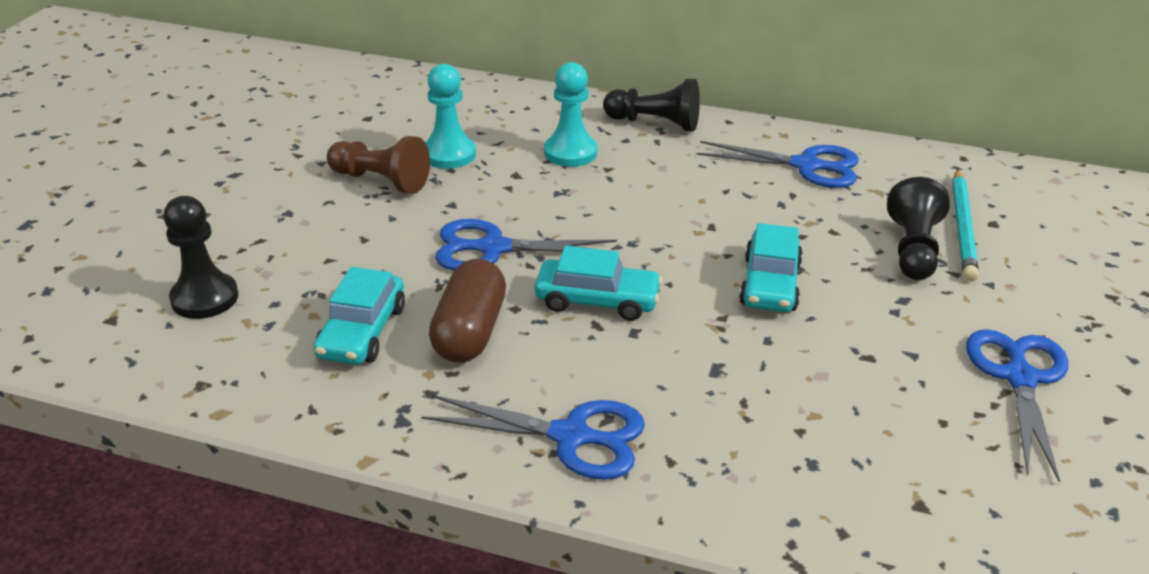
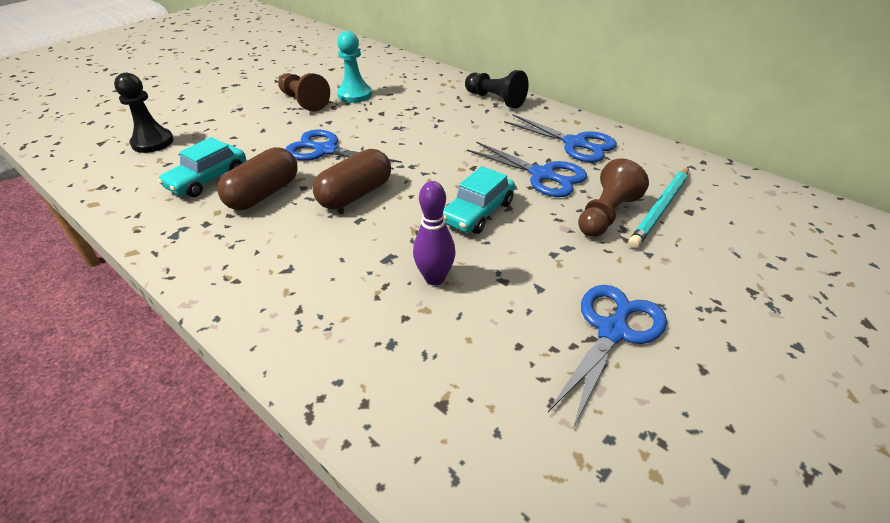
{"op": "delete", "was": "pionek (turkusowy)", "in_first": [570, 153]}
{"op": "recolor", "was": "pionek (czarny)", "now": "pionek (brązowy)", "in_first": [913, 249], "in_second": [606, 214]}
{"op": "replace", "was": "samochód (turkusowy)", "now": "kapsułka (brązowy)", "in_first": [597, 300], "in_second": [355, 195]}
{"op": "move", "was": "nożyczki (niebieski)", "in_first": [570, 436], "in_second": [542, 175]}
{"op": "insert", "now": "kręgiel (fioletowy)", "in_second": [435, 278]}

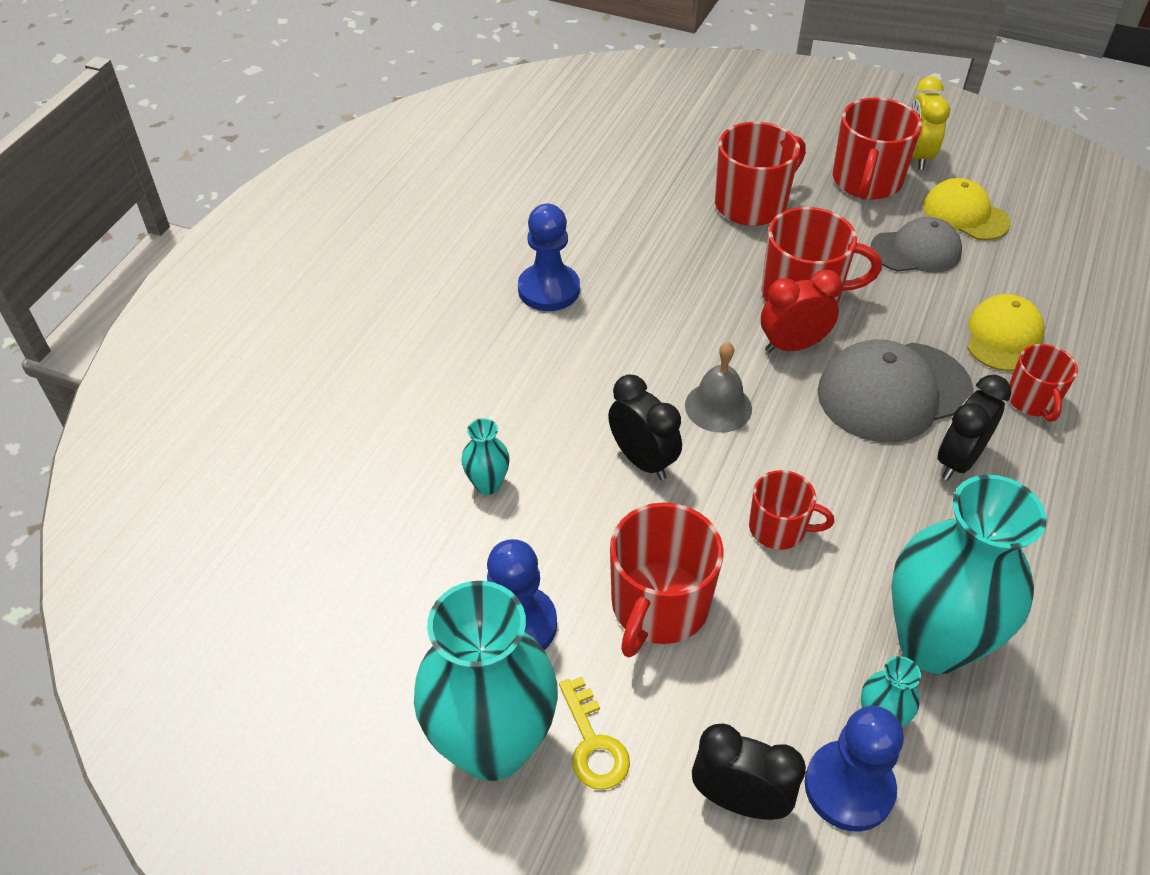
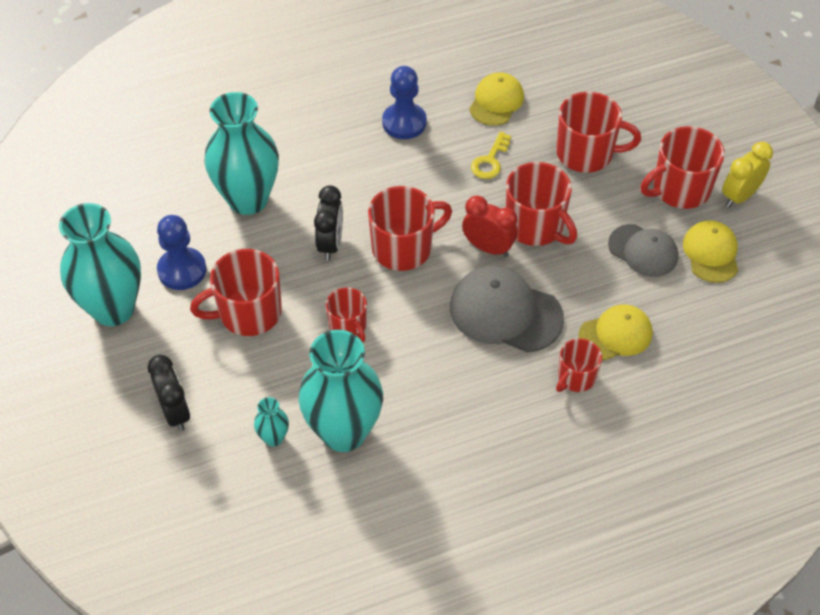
{"op": "replace", "was": "dzwonek (szary)", "now": "kubek (czerwony)", "in_first": [718, 407], "in_second": [403, 248]}
{"op": "delete", "was": "budzik (czarny)", "in_first": [958, 461]}
{"op": "resize", "was": "wazon (turkusowy)", "in_first": [488, 484], "in_second": [248, 199], "ratio": 2.38}
{"op": "move", "was": "klucz (żółty)", "in_first": [593, 743], "in_second": [490, 160]}
{"op": "delete", "was": "pionek (niebieski)", "in_first": [849, 787]}
{"op": "insert", "now": "czapka (żółty)", "in_second": [496, 102]}

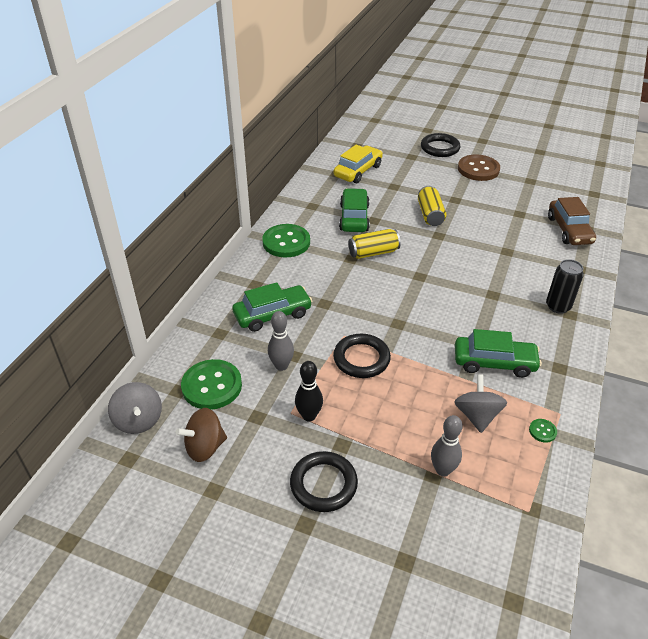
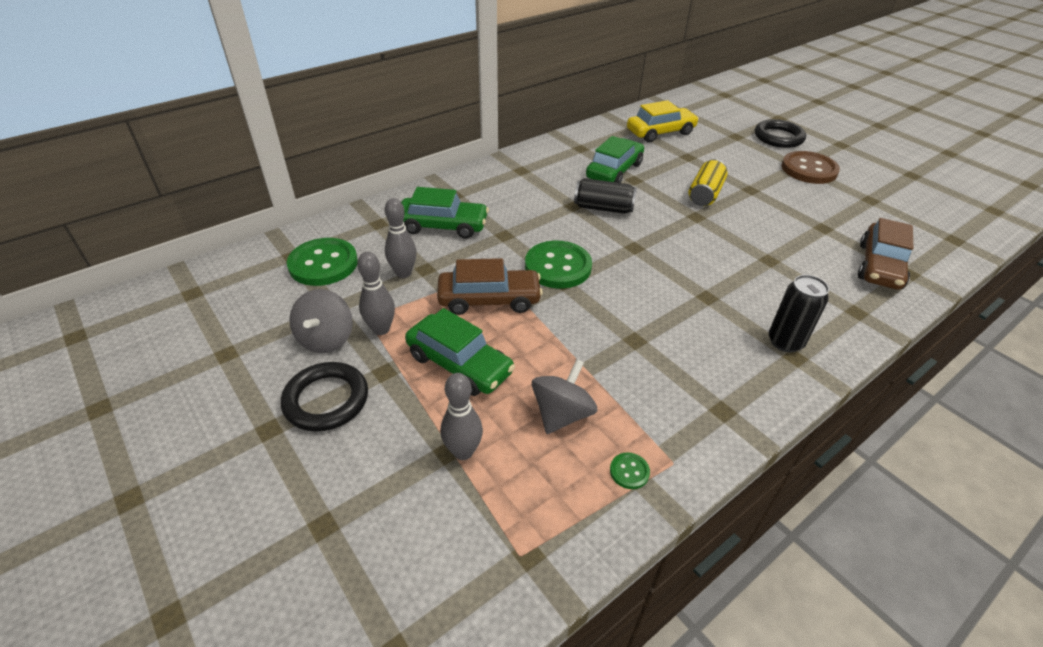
{"op": "move", "was": "guzik (zielony)", "in_first": [286, 242], "in_second": [558, 266]}
{"op": "recolor", "was": "puszka (żółty)", "now": "puszka (czarny)", "in_first": [373, 252], "in_second": [603, 208]}
{"op": "move", "was": "samochód (zielony)", "in_first": [494, 363], "in_second": [459, 364]}
{"op": "replace", "was": "pierścień (czarny)", "now": "samochód (brązowy)", "in_first": [361, 359], "in_second": [489, 300]}
{"op": "recolor", "was": "kręgiel (czarny)", "now": "kręgiel (szary)", "in_first": [309, 416], "in_second": [381, 329]}
{"op": "move", "was": "bączek (szary)", "in_first": [138, 420], "in_second": [326, 339]}
{"op": "delete", "was": "bączek (brązowy)", "in_first": [205, 447]}

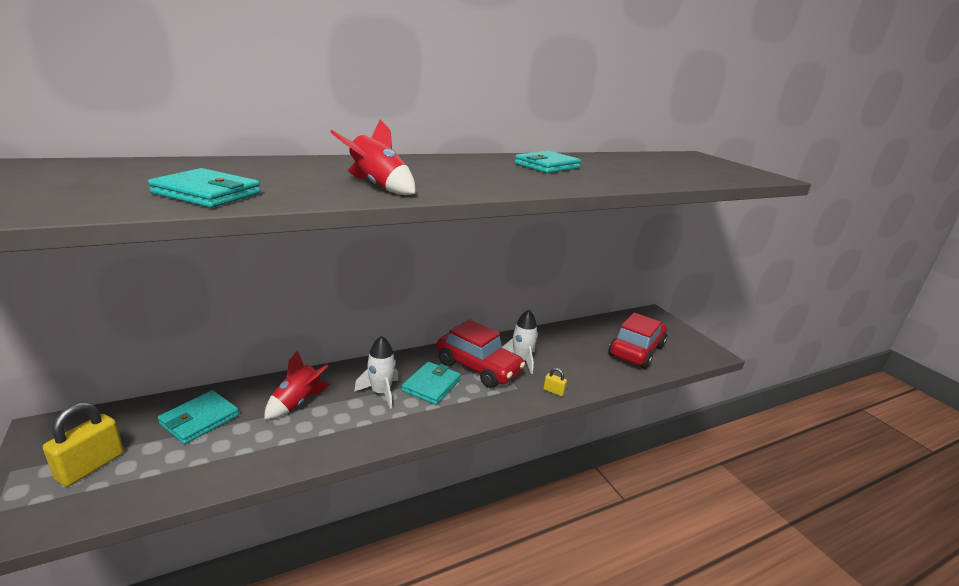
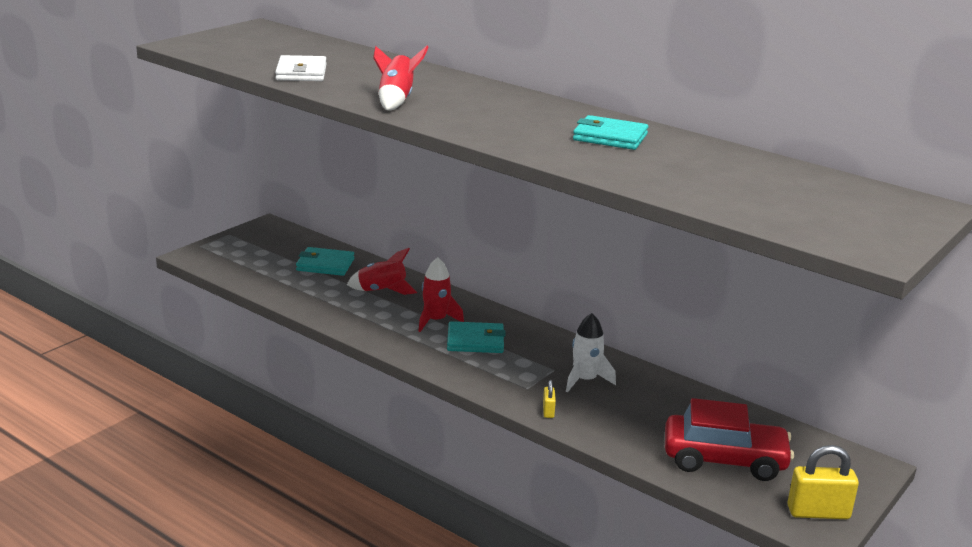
{"op": "recolor", "was": "portfel (turkusowy)", "now": "portfel (biały)", "in_first": [207, 193], "in_second": [301, 73]}
{"op": "delete", "was": "samochód (czerwony)", "in_first": [478, 368]}
{"op": "recolor", "was": "rakieta (biały)", "now": "rakieta (czerwony)", "in_first": [381, 392], "in_second": [436, 320]}
{"op": "move", "was": "kłódka (żółty)", "in_first": [91, 466], "in_second": [818, 512]}

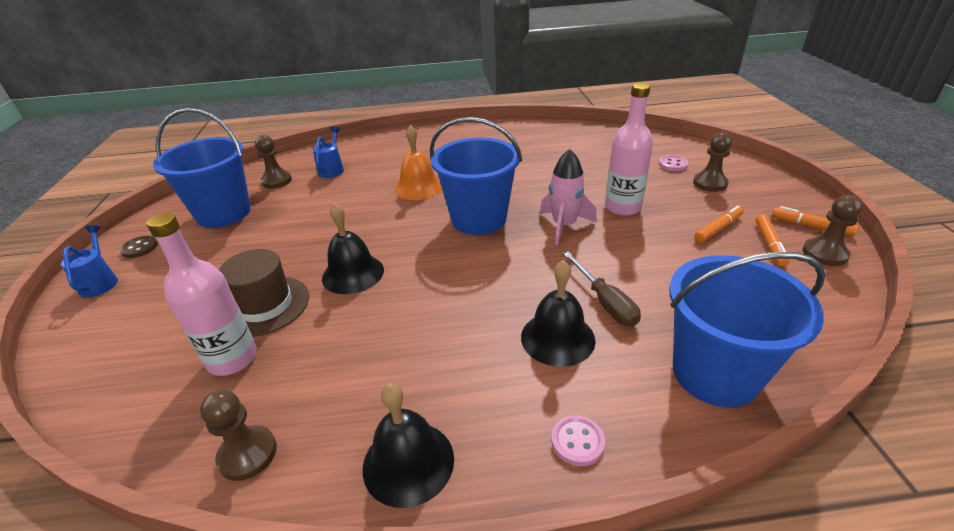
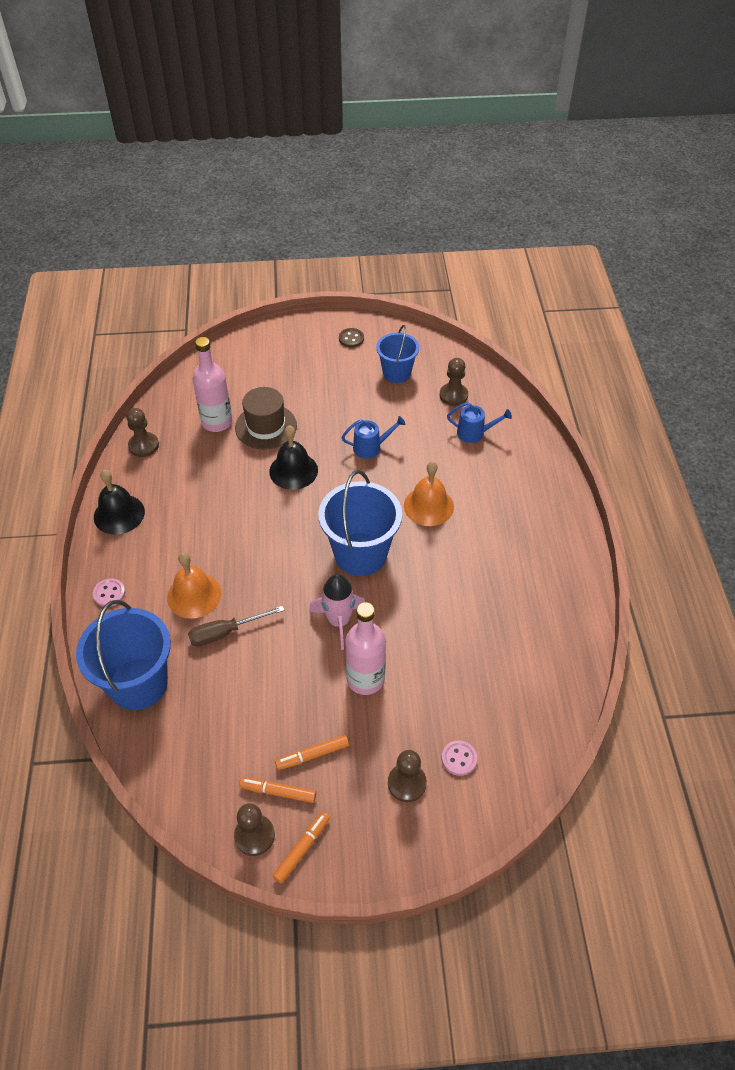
{"op": "resize", "was": "wiadro (niebieski)", "in_first": [224, 213], "in_second": [396, 373], "ratio": 0.62}
{"op": "rotate", "was": "flamaster (pomarańczowy)", "in_first": [718, 229], "in_second": [312, 755], "clockwise": 105}
{"op": "move", "was": "konewka (niebieski)", "in_first": [100, 282], "in_second": [371, 447]}
{"op": "recolor", "was": "dzwonek (czarny)", "now": "dzwonek (pomarańczowy)", "in_first": [557, 338], "in_second": [194, 595]}

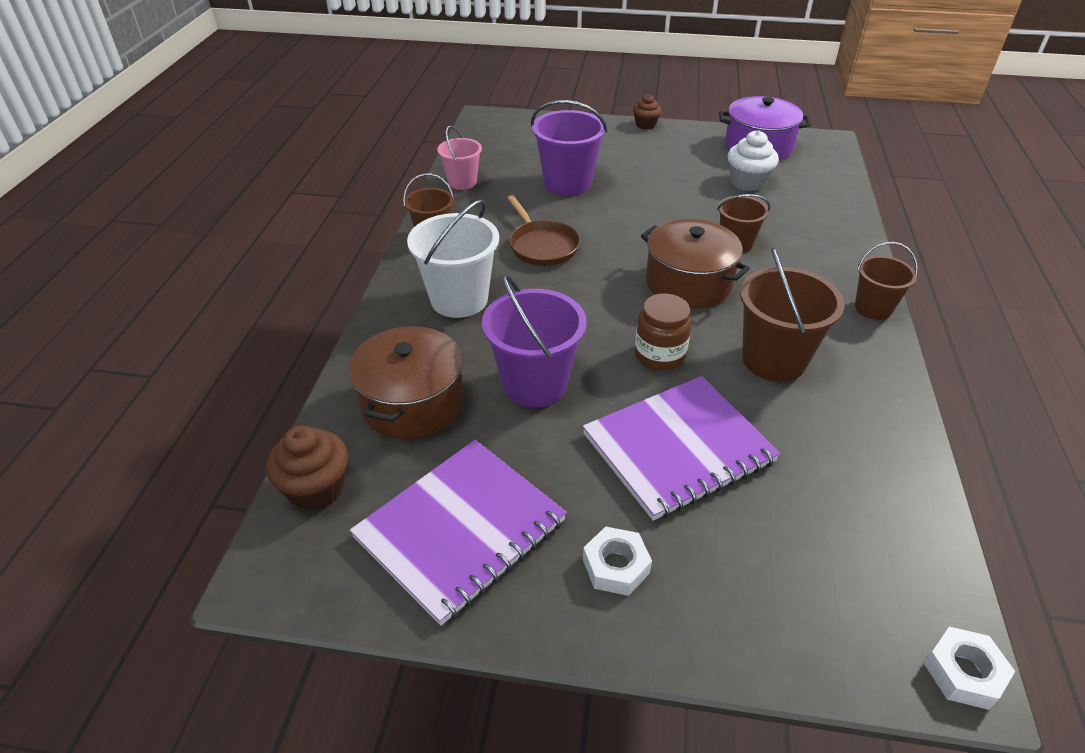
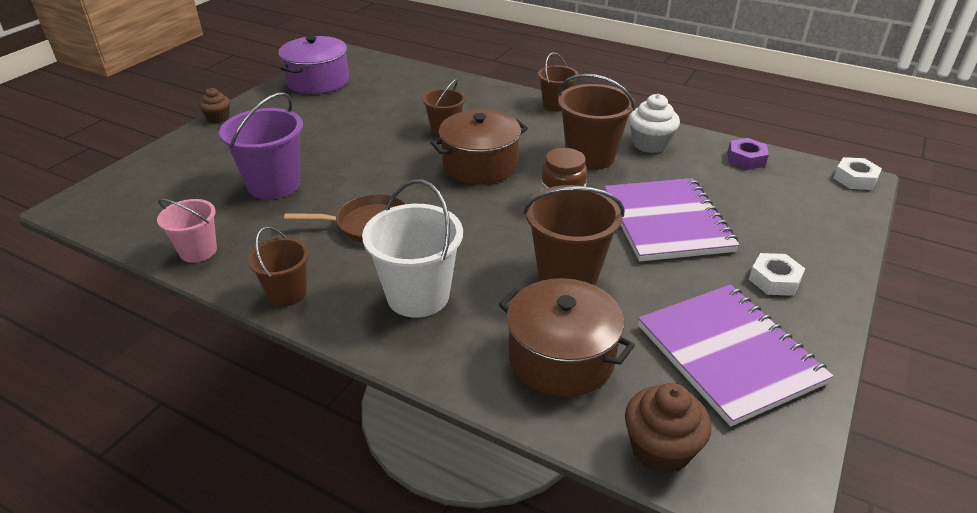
{"op": "move", "was": "muffinka (biały)", "in_first": [747, 182], "in_second": [650, 144]}
{"op": "recolor", "was": "wiadro (fioletowy)", "now": "wiadro (brązowy)", "in_first": [534, 384], "in_second": [568, 274]}
{"op": "insert", "now": "nakrętka (fioletowy)", "in_second": [746, 159]}

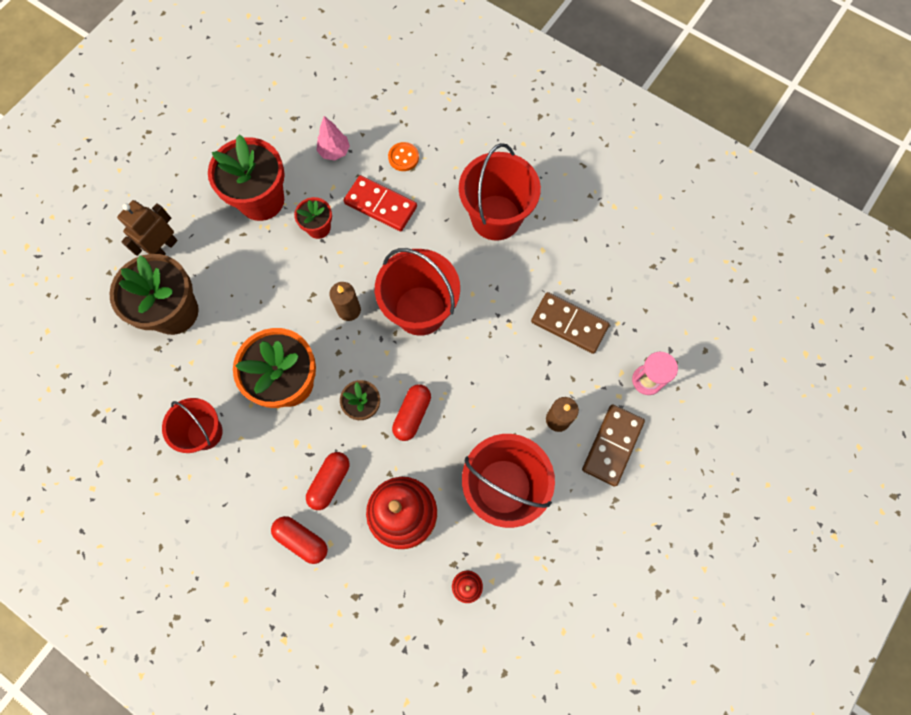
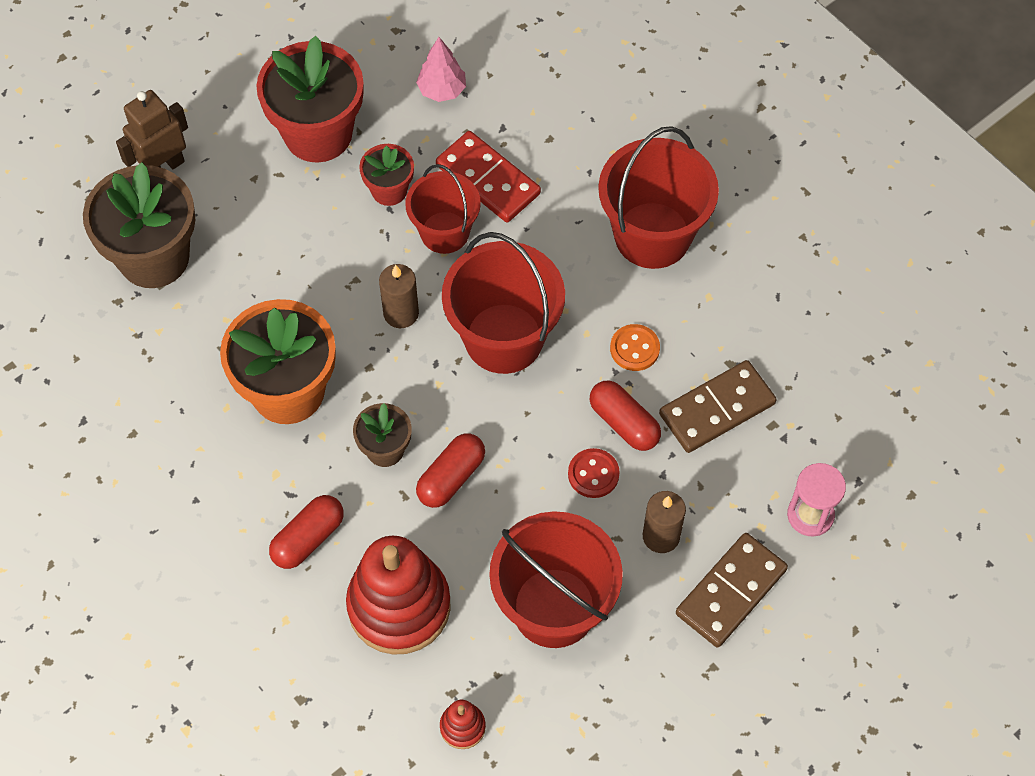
{"op": "move", "was": "guzik (pomarańczowy)", "in_first": [403, 157], "in_second": [634, 349]}
{"op": "rotate", "was": "kostka domina (brązowy)", "in_first": [569, 324], "in_second": [717, 409], "clockwise": -75}
{"op": "move", "was": "wiadro (czerwony)", "in_first": [205, 432], "in_second": [445, 232]}
{"op": "move", "was": "kapsułka (czerwony)", "in_first": [302, 540], "in_second": [624, 423]}
{"op": "insert", "now": "guzik (czerwony)", "in_second": [593, 474]}

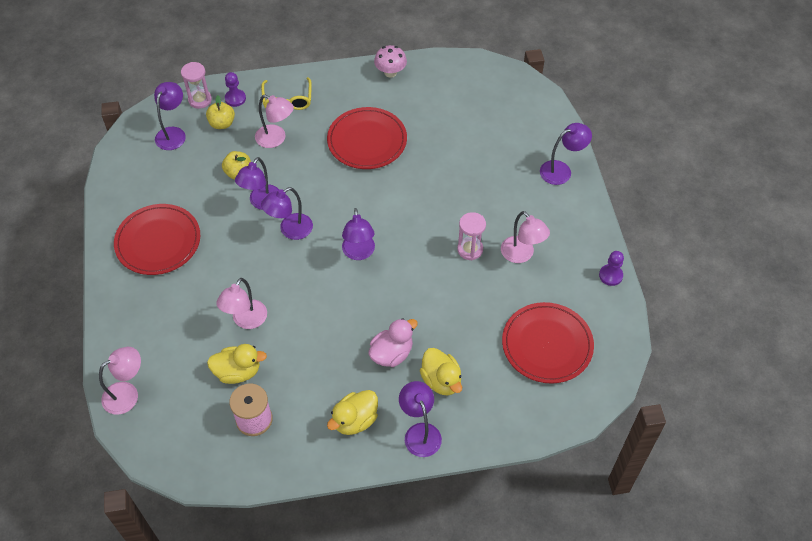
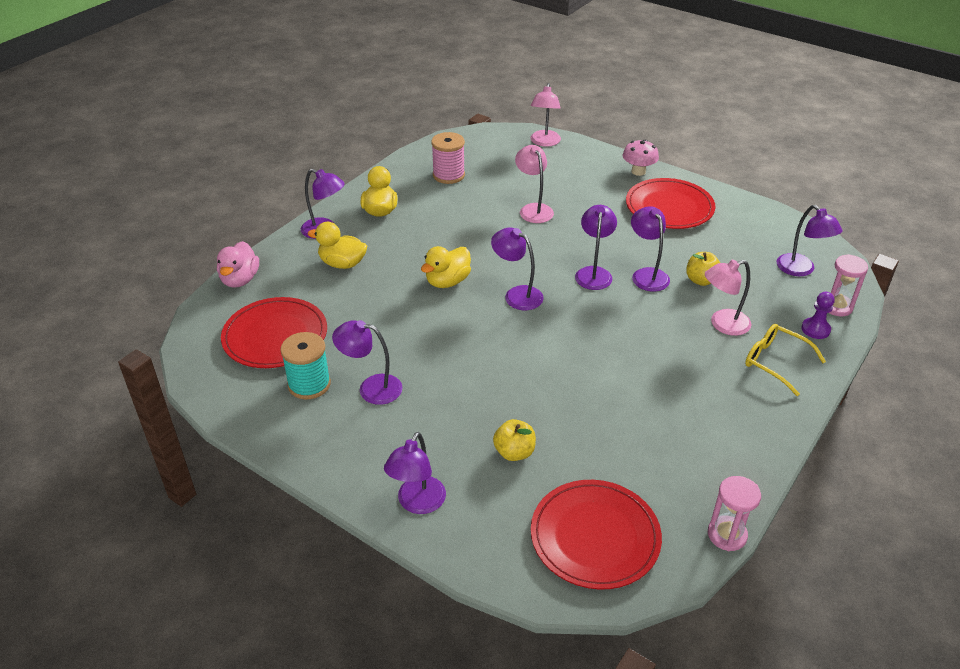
{"op": "move", "was": "grzyb (różowy)", "in_first": [390, 72], "in_second": [638, 171]}
{"op": "move", "was": "jabłko (żółty)", "in_first": [222, 123], "in_second": [514, 452]}
{"op": "move", "was": "talerz (czerwony)", "in_first": [367, 141], "in_second": [595, 537]}
{"op": "recolor", "was": "lampka (różowy)", "now": "lampka (fioletowy)", "in_first": [521, 255], "in_second": [371, 388]}
{"op": "move", "was": "klepsydra (różowy)", "in_first": [470, 249], "in_second": [727, 535]}
{"op": "delete", "was": "pionek (fioletowy)", "in_first": [610, 275]}
{"op": "move", "was": "kaczka (różowy)", "in_first": [392, 353], "in_second": [240, 280]}
{"op": "move", "was": "kaczka (żółty)", "in_first": [238, 372], "in_second": [447, 281]}
{"op": "insert", "now": "szpulka (turkusowy)", "in_second": [309, 384]}

